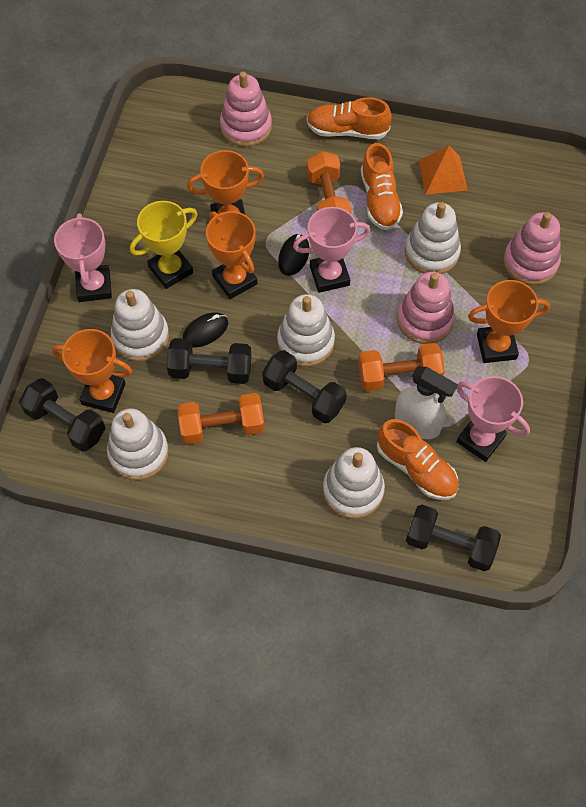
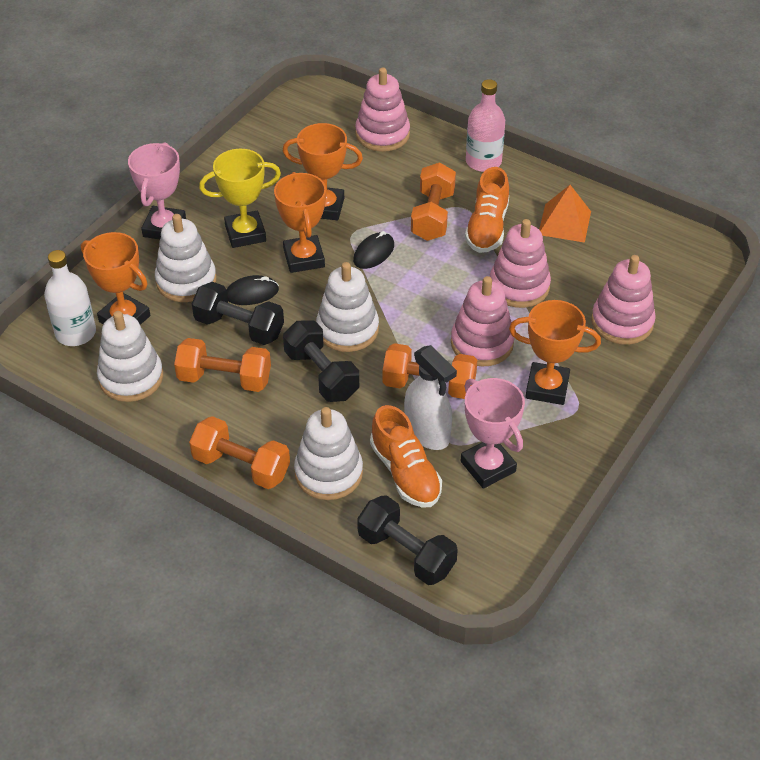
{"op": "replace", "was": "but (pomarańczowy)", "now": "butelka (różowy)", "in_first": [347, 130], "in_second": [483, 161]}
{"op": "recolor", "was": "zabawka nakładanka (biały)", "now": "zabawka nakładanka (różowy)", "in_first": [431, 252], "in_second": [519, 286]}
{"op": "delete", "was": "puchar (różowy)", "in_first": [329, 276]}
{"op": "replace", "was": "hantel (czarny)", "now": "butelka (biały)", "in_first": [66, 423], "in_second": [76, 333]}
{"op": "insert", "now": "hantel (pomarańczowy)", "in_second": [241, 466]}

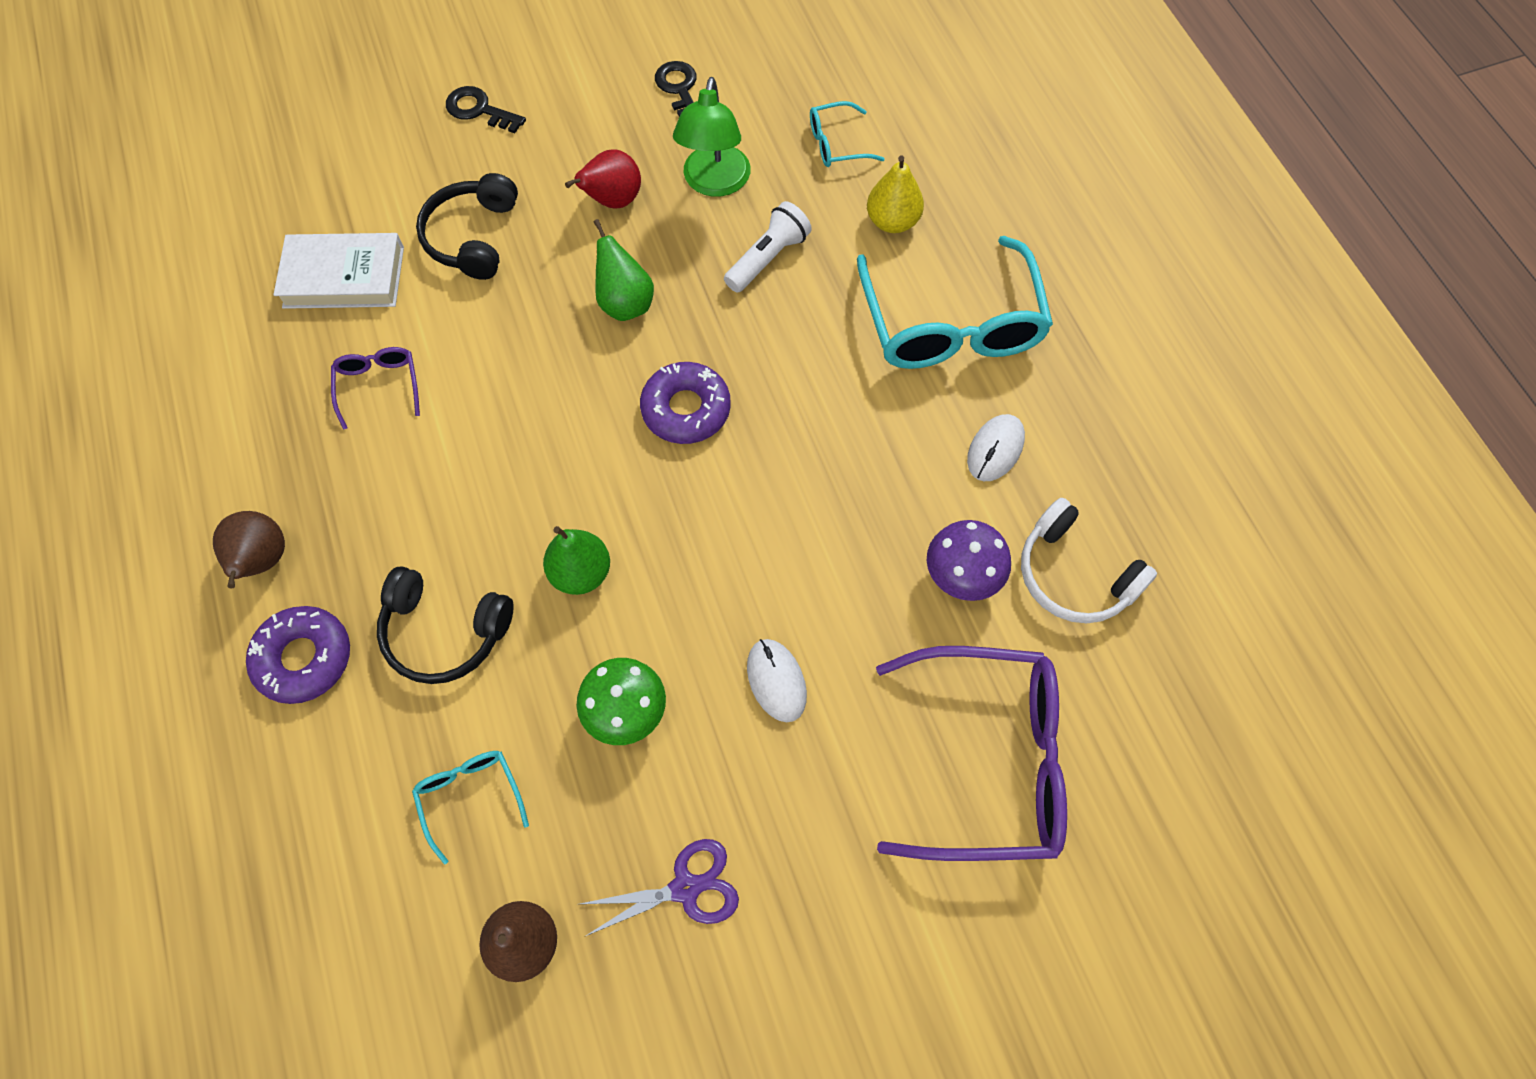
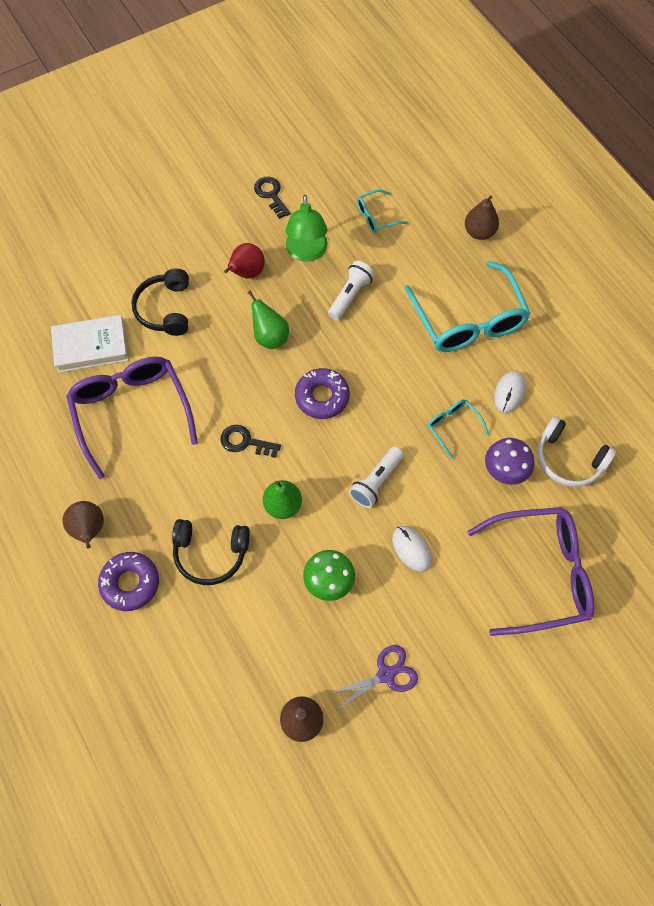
{"op": "move", "was": "klucz (czarny)", "in_first": [479, 110], "in_second": [245, 442]}
{"op": "delete", "was": "gruszka (żółty)", "in_first": [892, 221]}
{"op": "resize", "was": "okulary (fioletowy)", "in_first": [379, 386], "in_second": [131, 412], "ratio": 2.17}
{"op": "move", "was": "okulary (turkusowy)", "in_first": [470, 797], "in_second": [453, 427]}
{"op": "insert", "now": "gruszka (brązowy)", "in_second": [479, 232]}
{"op": "insert", "now": "latarka (biały)", "in_second": [376, 482]}

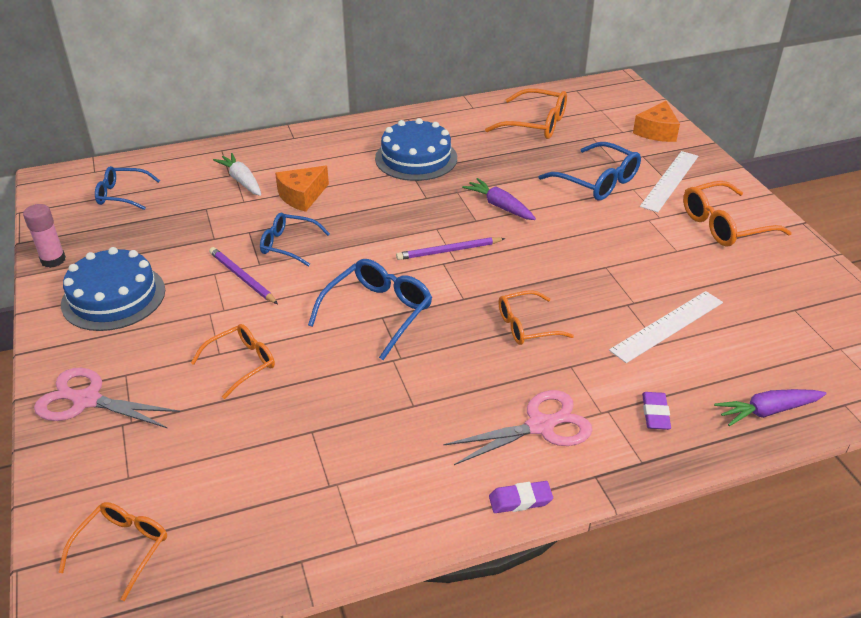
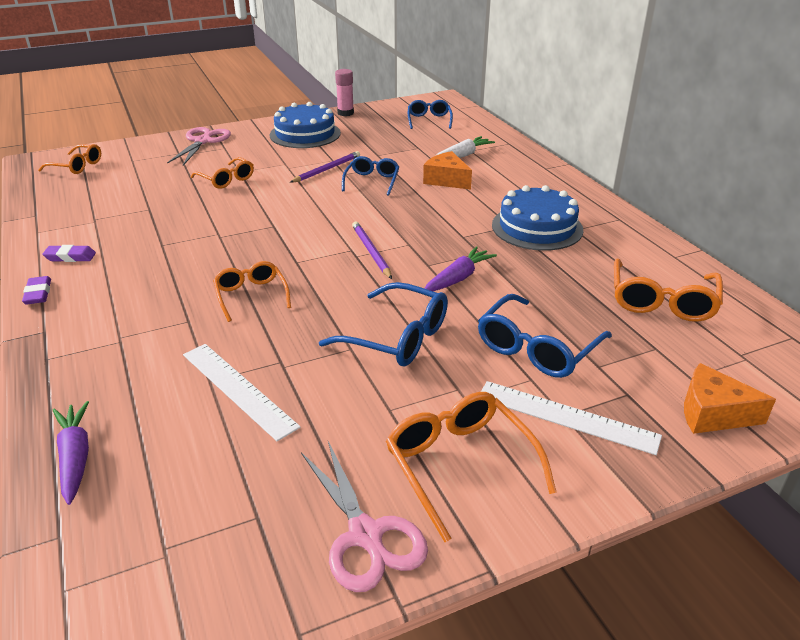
{"op": "move", "was": "okulary (niebieski)", "in_first": [378, 312], "in_second": [397, 337]}
{"op": "move", "was": "nożyczki (różowy)", "in_first": [541, 426], "in_second": [366, 535]}
{"op": "move", "was": "gumka do mazania (fioletowy)", "in_first": [655, 414], "in_second": [70, 257]}

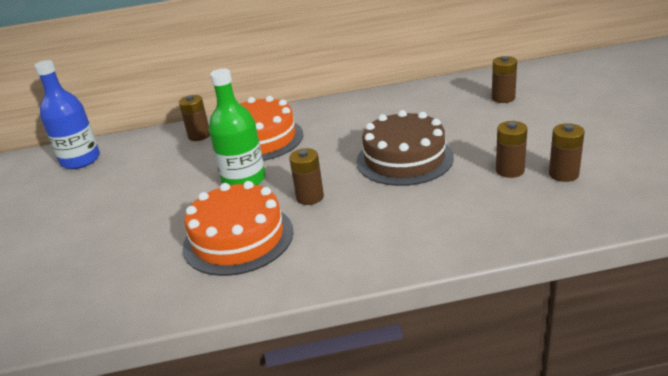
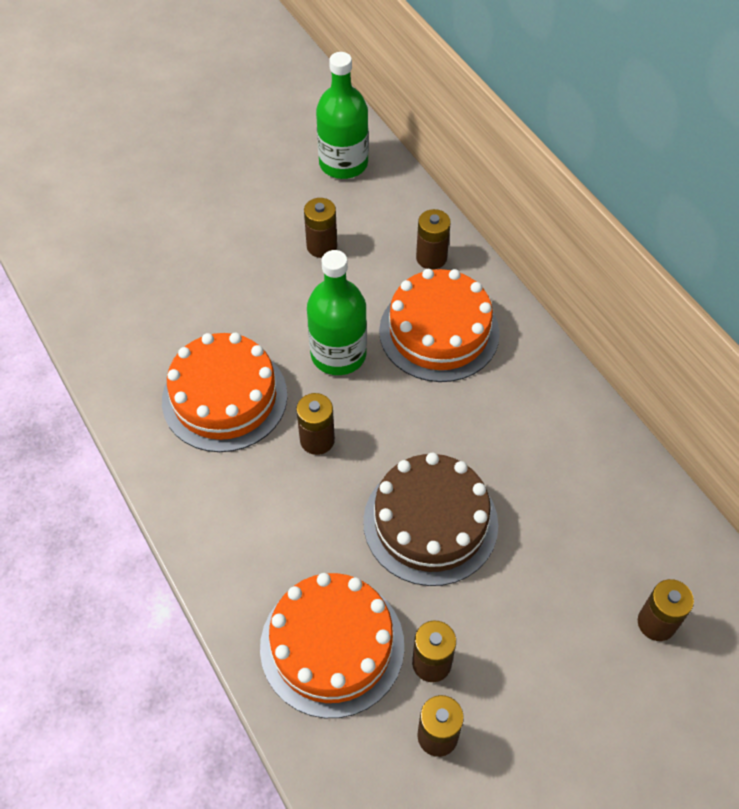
{"op": "recolor", "was": "butelka (niebieski)", "now": "butelka (zielony)", "in_first": [80, 160], "in_second": [343, 163]}
{"op": "insert", "now": "bateria (brązowy)", "in_second": [322, 246]}
{"op": "insert", "now": "tort (pomarańczowy)", "in_second": [332, 645]}

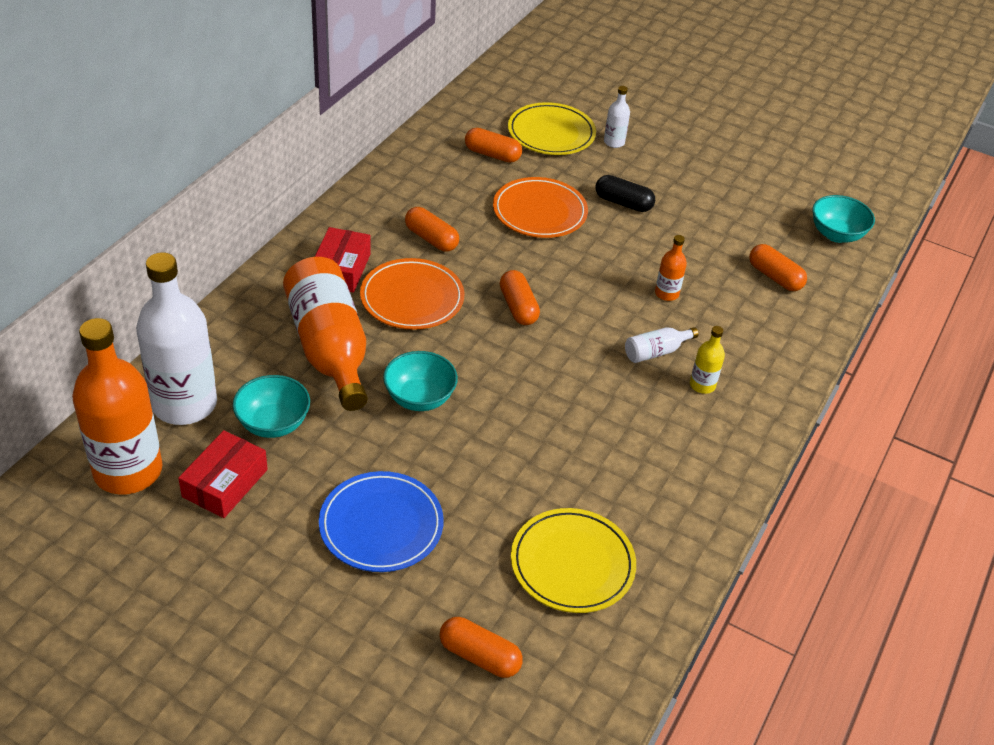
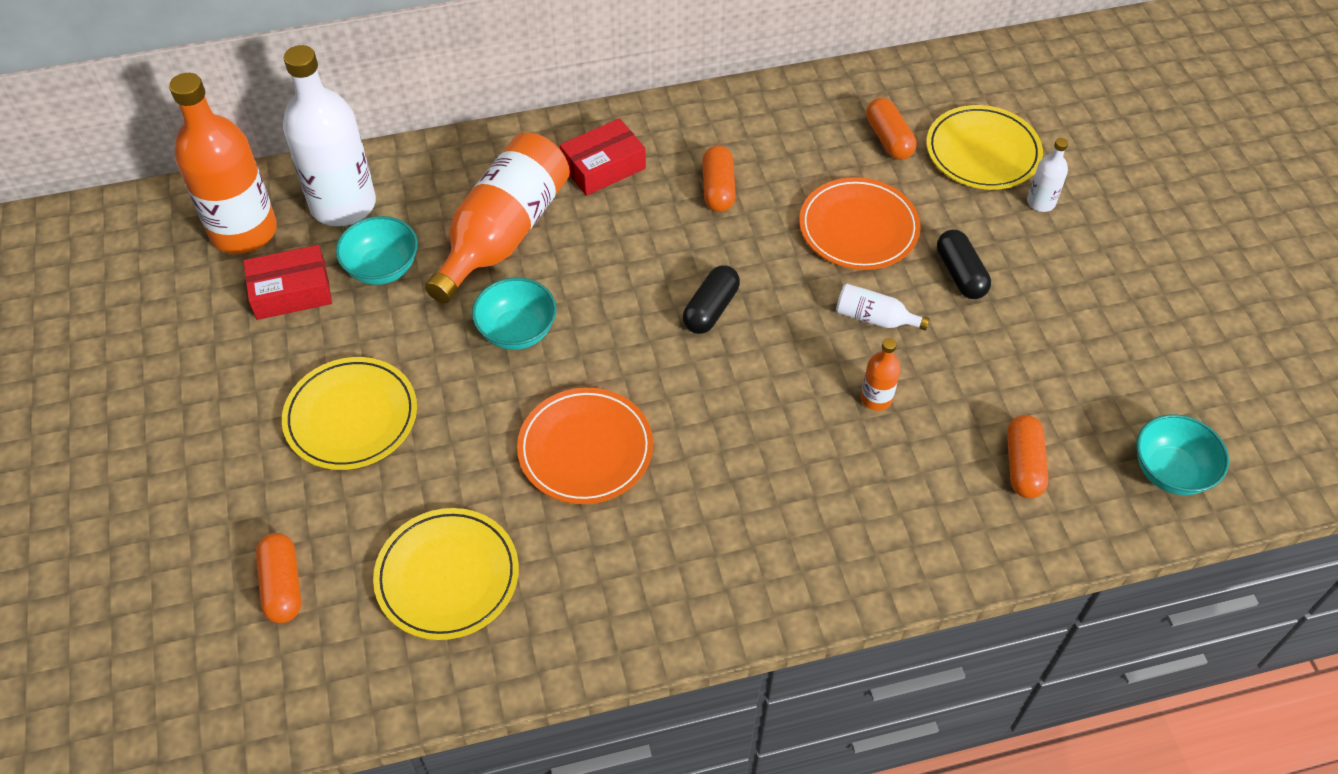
{"op": "move", "was": "talerz (pomarańczowy)", "in_first": [412, 298], "in_second": [585, 449]}
{"op": "recolor", "was": "kapsułka (pomarańczowy)", "now": "kapsułka (czarny)", "in_first": [518, 307], "in_second": [711, 309]}
{"op": "delete", "was": "butelka (żółty)", "in_first": [702, 385]}
{"op": "move", "was": "butelka (biały)", "in_first": [656, 352], "in_second": [874, 318]}
{"op": "recolor", "was": "talerz (niebieski)", "now": "talerz (żółty)", "in_first": [381, 525], "in_second": [351, 417]}

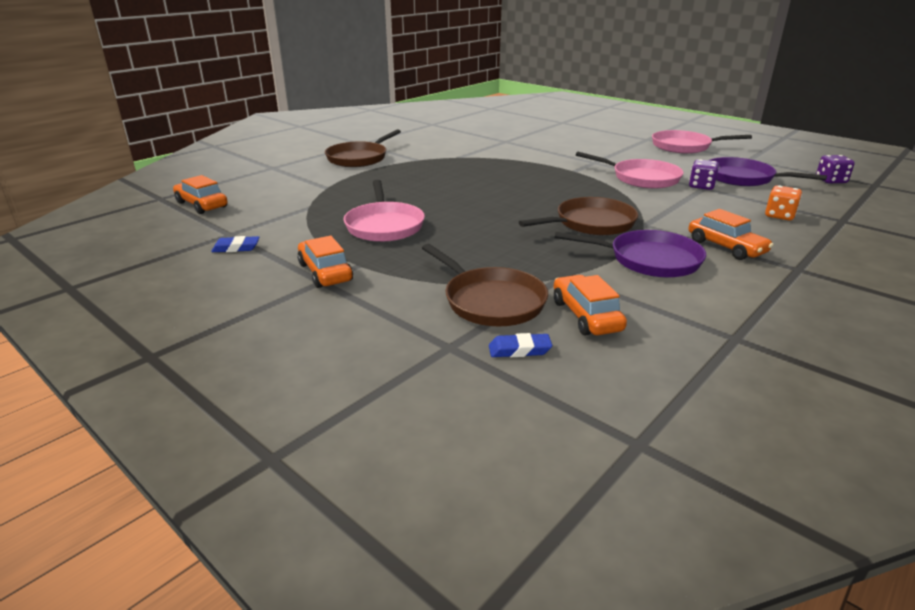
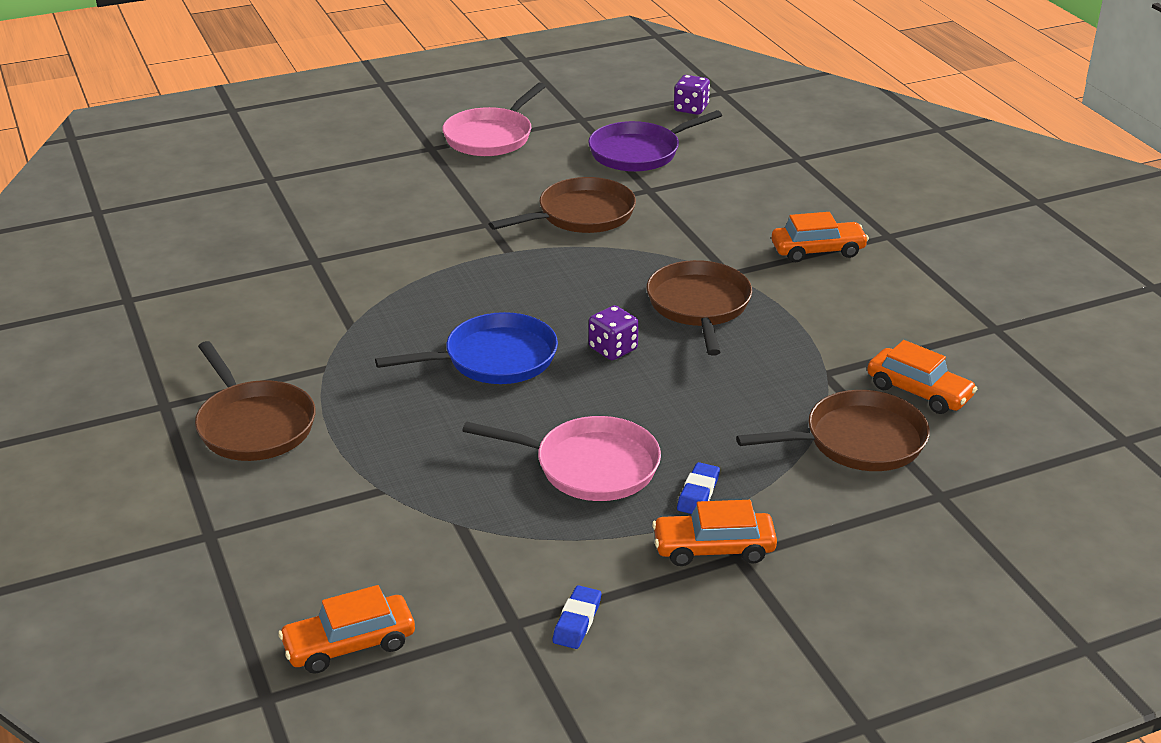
{"op": "recolor", "was": "patelnia (różowy)", "now": "patelnia (brązowy)", "in_first": [641, 178], "in_second": [581, 215]}
{"op": "move", "was": "kostka do gry (fioletowy)", "in_first": [701, 186], "in_second": [613, 349]}
{"op": "delete", "was": "kostka do gry (pomarańczowy)", "in_first": [779, 215]}
{"op": "delete", "was": "patelnia (fioletowy)", "in_first": [649, 260]}
{"op": "rotate", "was": "samochód (pomarańczowy)", "in_first": [586, 316], "in_second": [919, 392], "clockwise": -150}
{"op": "move", "was": "gumka do mazania (niebieski)", "in_first": [519, 350], "in_second": [698, 493]}
{"op": "insert", "now": "patelnia (niebieski)", "in_second": [494, 359]}

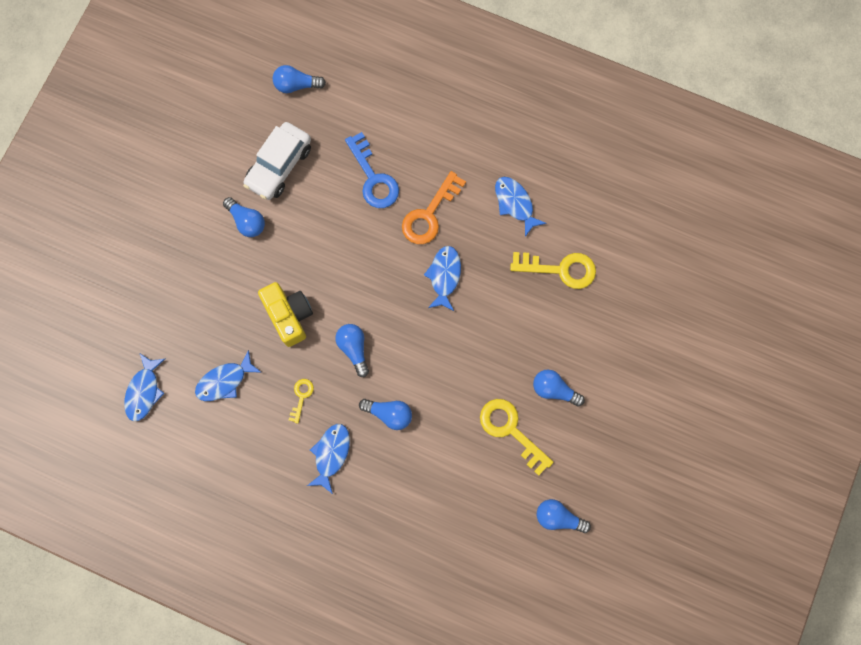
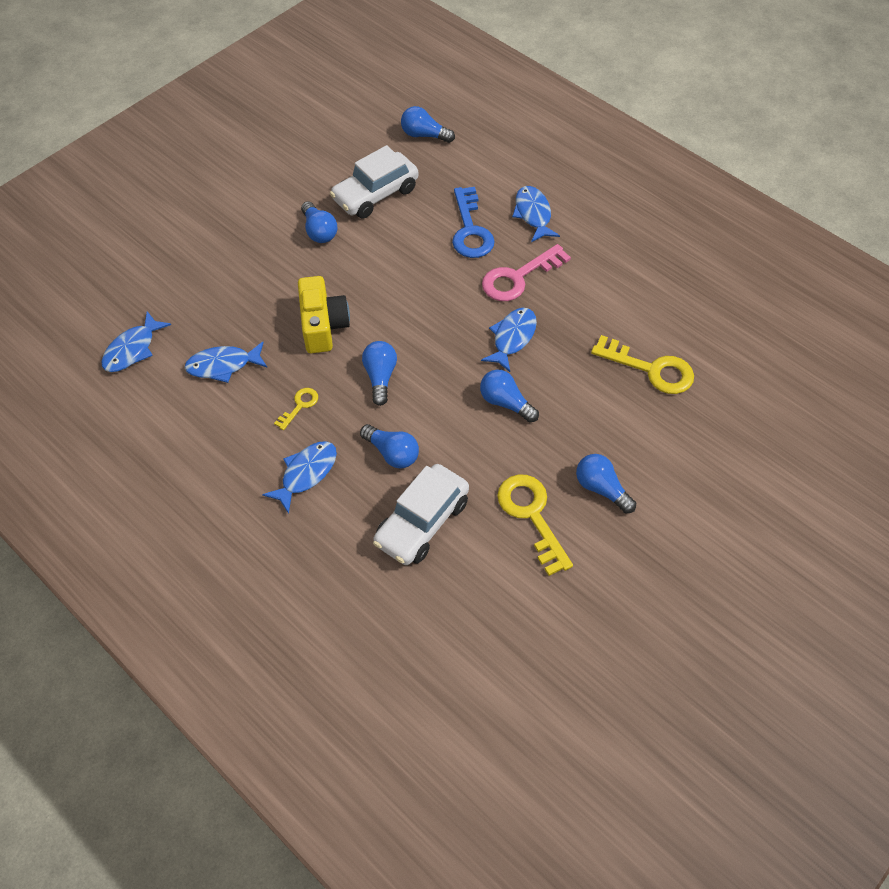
{"op": "recolor", "was": "klucz (pomarańczowy)", "now": "klucz (różowy)", "in_first": [429, 214], "in_second": [518, 277]}
{"op": "move", "was": "ryba (niebieski)", "in_first": [515, 204], "in_second": [533, 214]}
{"op": "move", "was": "żarówka (niebieski)", "in_first": [558, 517], "in_second": [505, 403]}
{"op": "insert", "now": "samochód (biały)", "in_second": [422, 522]}

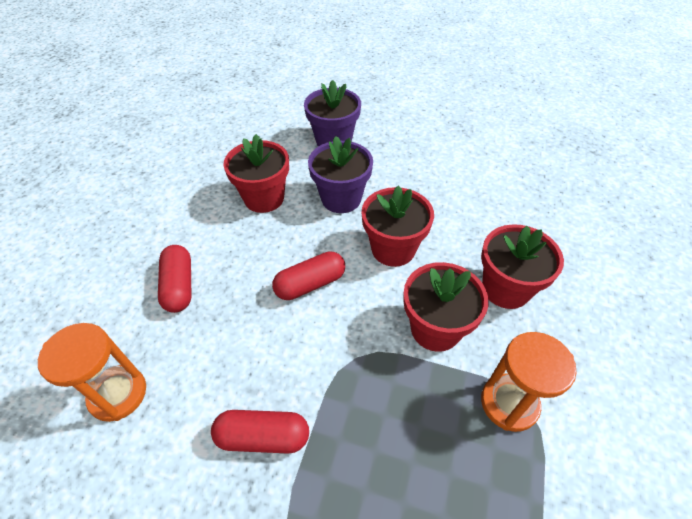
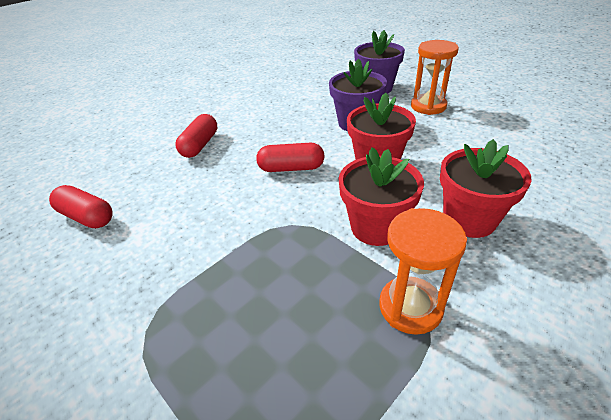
{"op": "delete", "was": "doniczka (czerwony)", "in_first": [264, 198]}
{"op": "move", "was": "klepsydra (pomarańczowy)", "in_first": [118, 394], "in_second": [428, 106]}
{"op": "move", "was": "kapsułka (czerwony)", "in_first": [263, 437], "in_second": [87, 217]}

